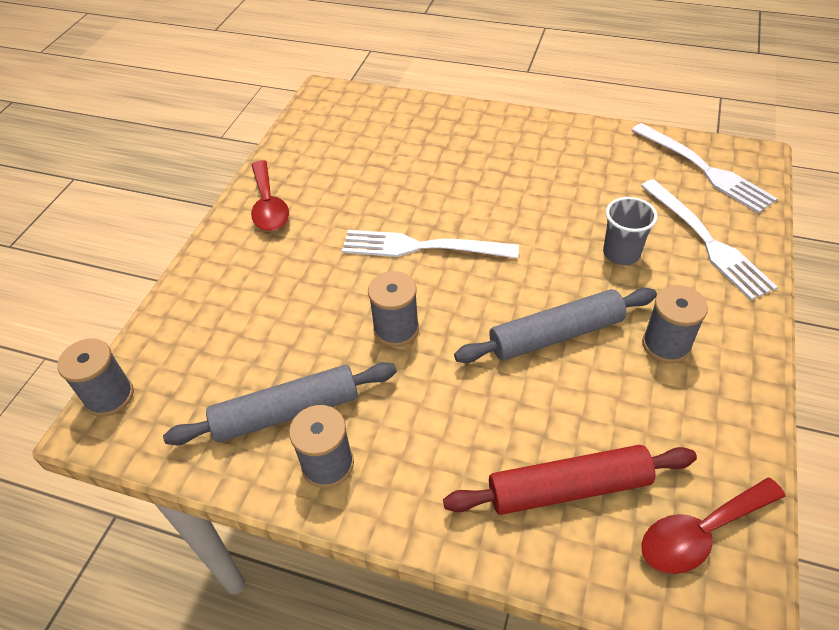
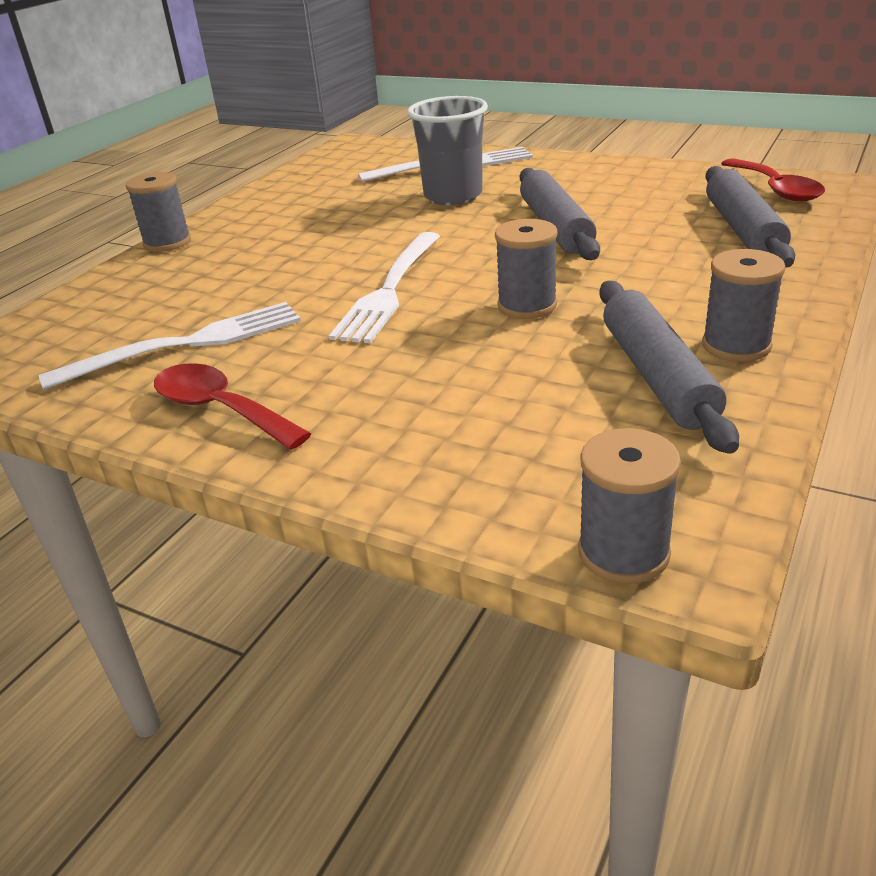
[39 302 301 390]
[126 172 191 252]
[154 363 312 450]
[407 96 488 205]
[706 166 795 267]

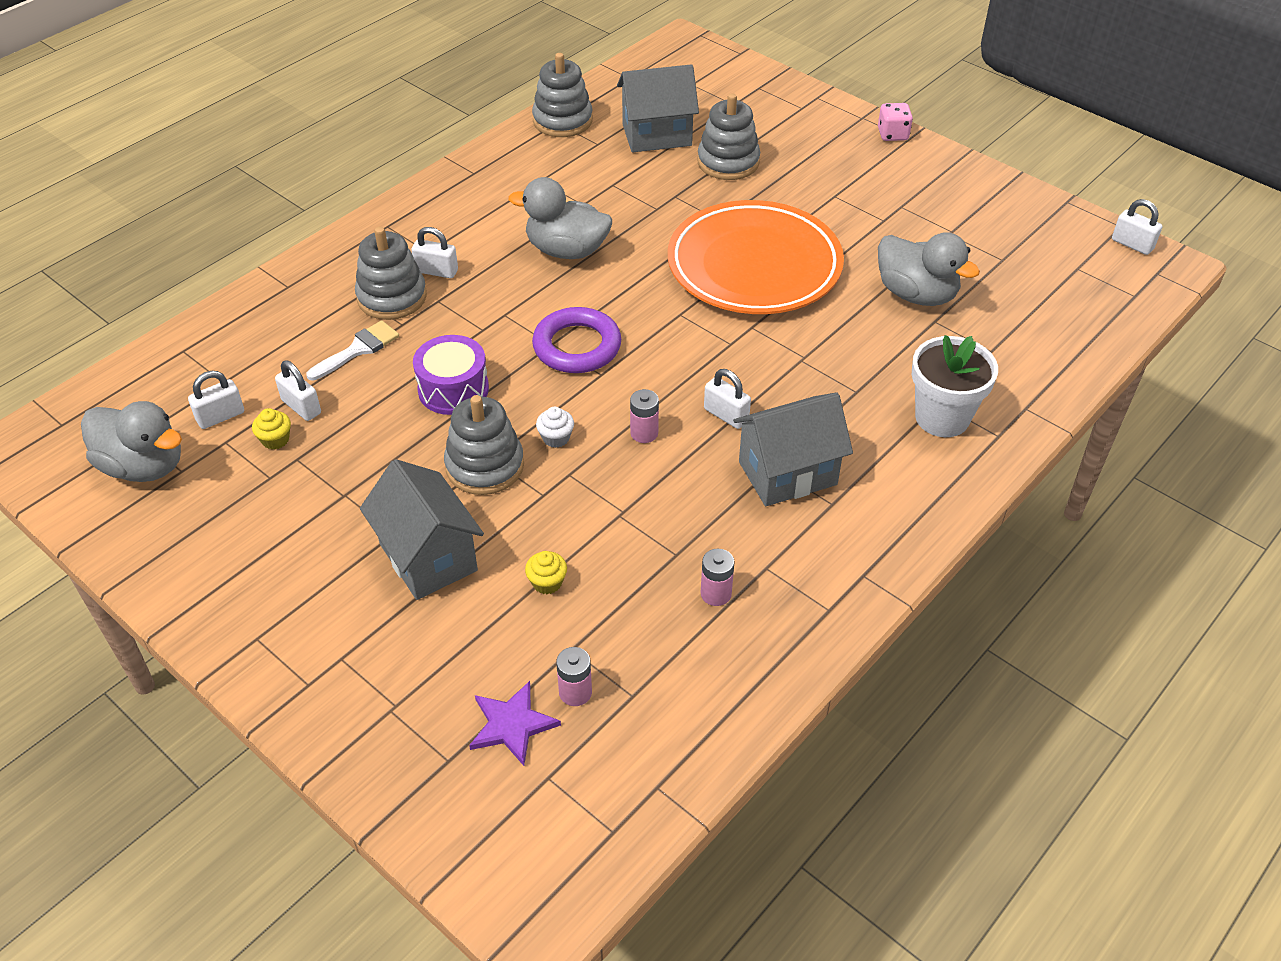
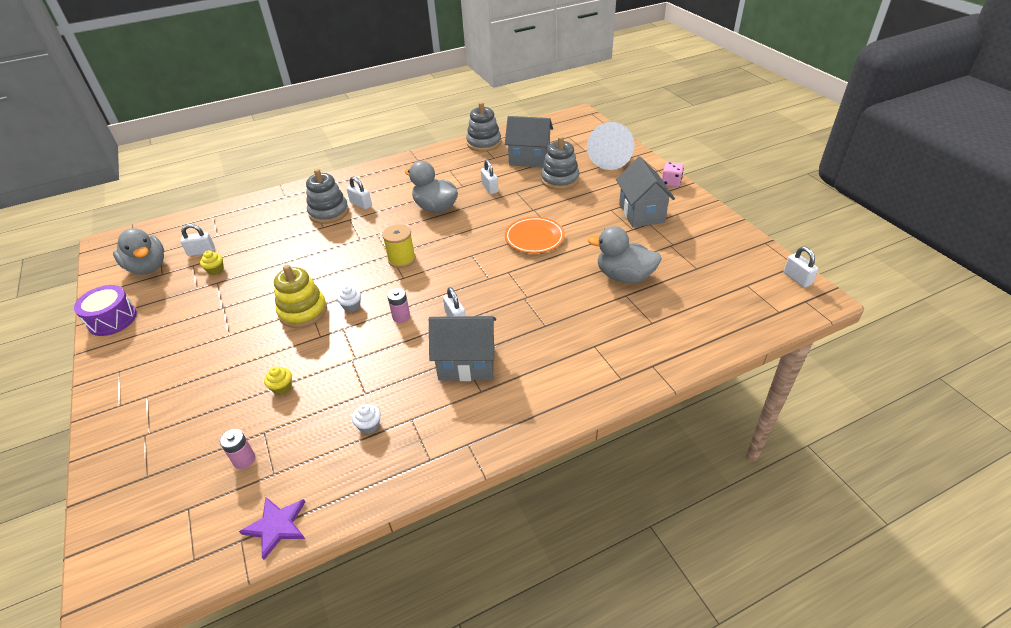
[74 285 137 336]
[239 497 305 560]
[274 265 327 328]
[352 404 381 434]
[382 224 416 268]
[481 160 498 194]
[505 217 565 253]
[587 122 635 170]
[588 226 662 283]
[616 157 675 227]
[306 320 399 381] (first image)
[912 335 998 437] (first image)

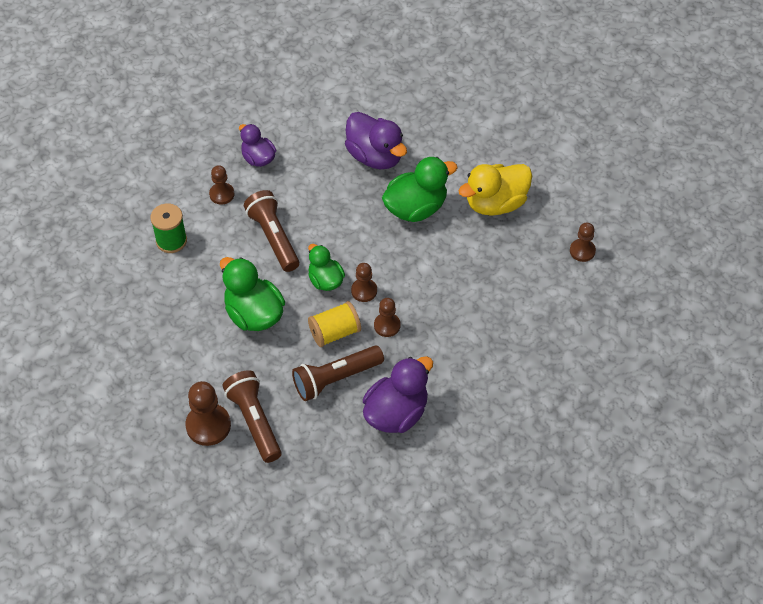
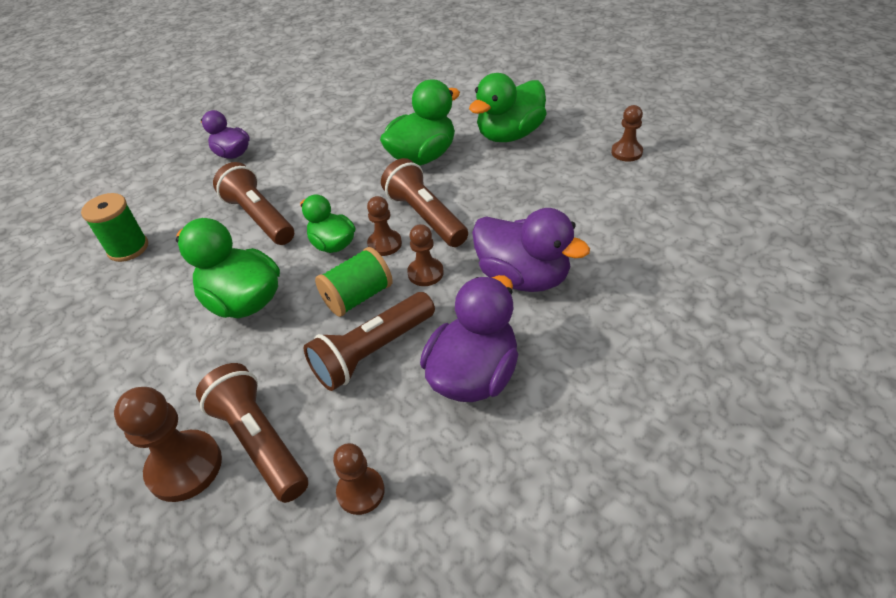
[315 247 393 317]
[333 443 385 515]
[381 158 468 247]
[469 73 547 142]
[472 208 590 292]

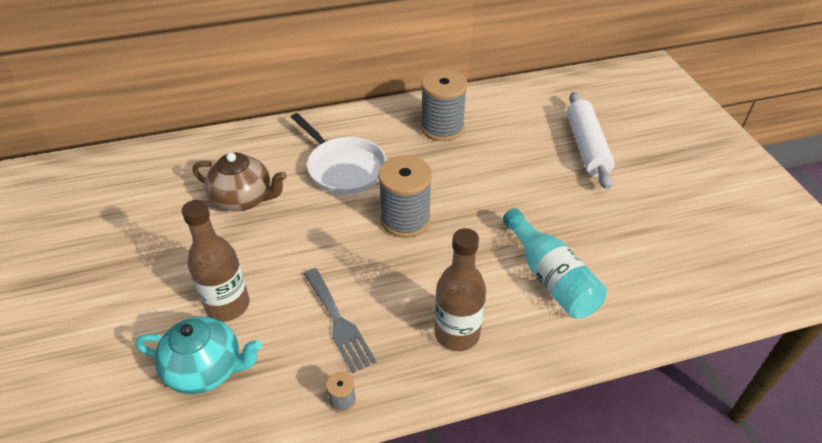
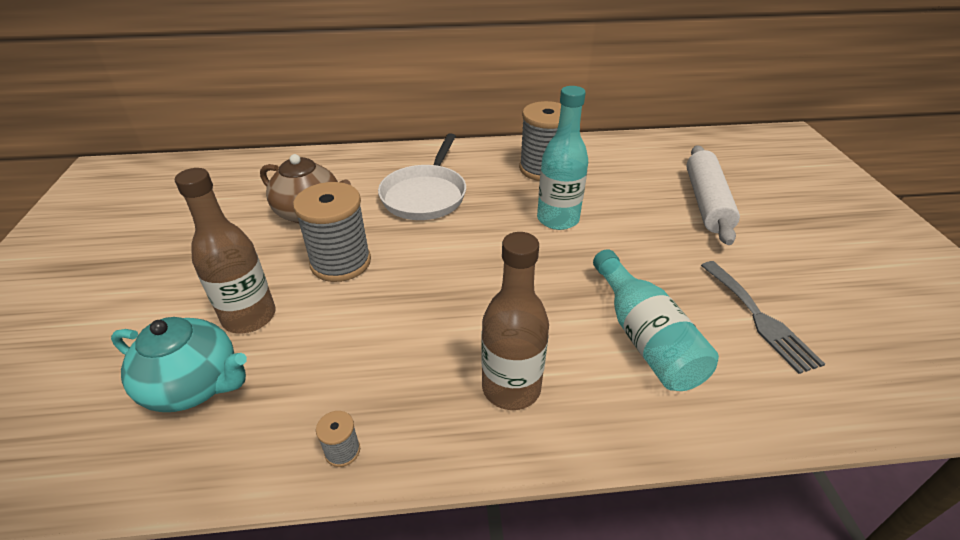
[293 182 371 282]
[378 133 466 220]
[537 86 588 230]
[701 261 825 374]

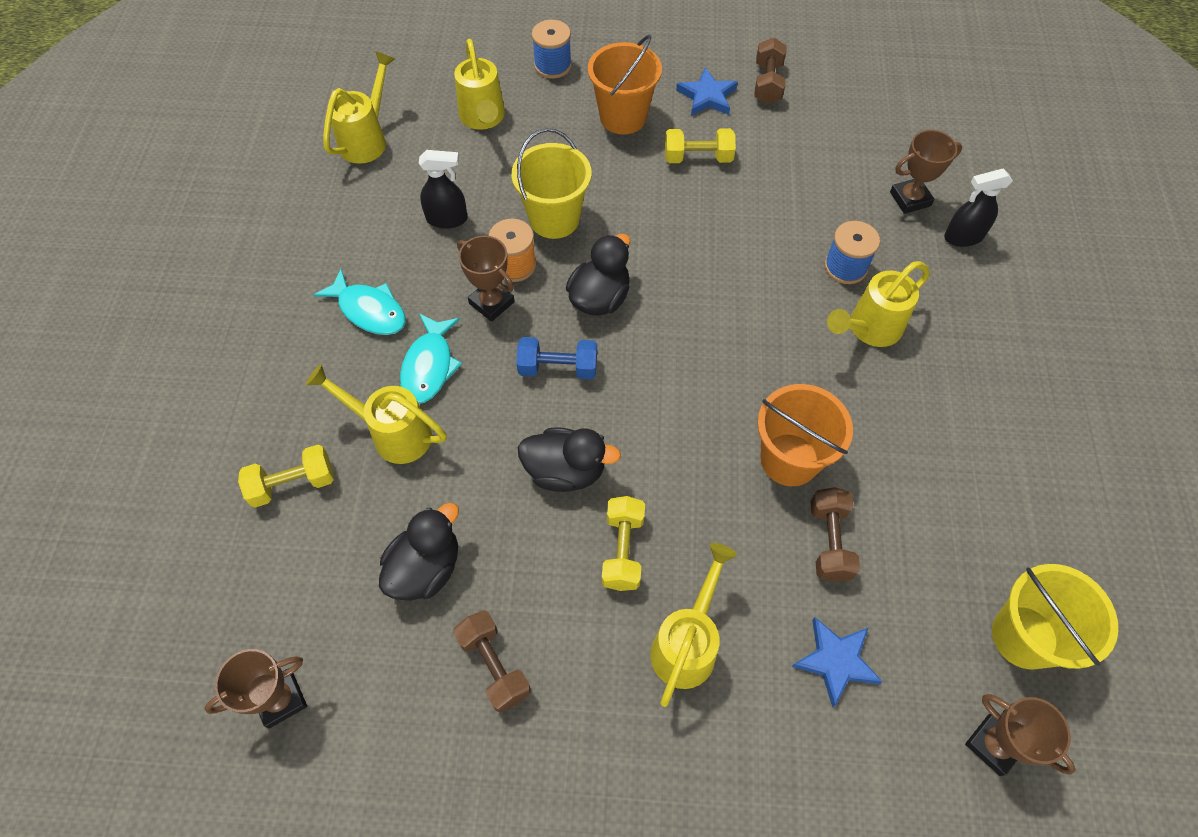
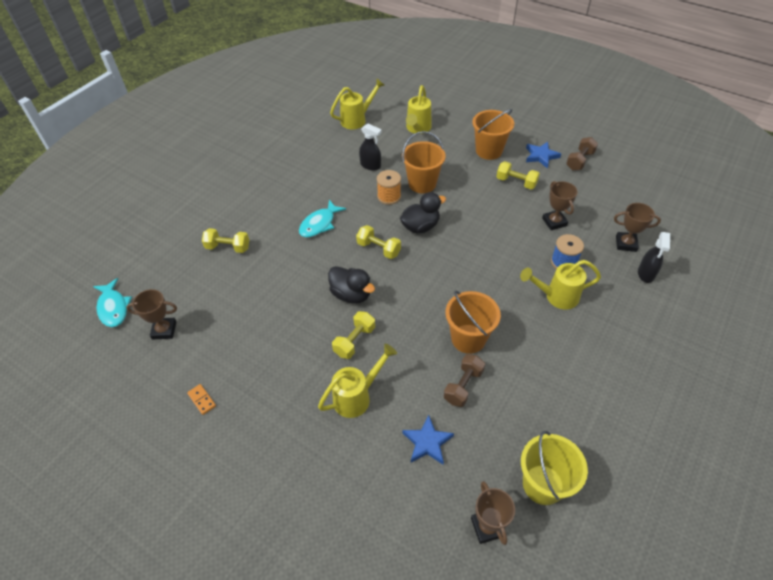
[93 278 132 327]
[187 384 216 415]
[356 225 401 259]
[402 131 446 193]
[542 181 578 230]
[638 232 670 283]
[306 364 447 464] (first image)
[379 503 459 601] (first image)
[453 610 531 713] (first image)
[532 20 572 78] (first image)

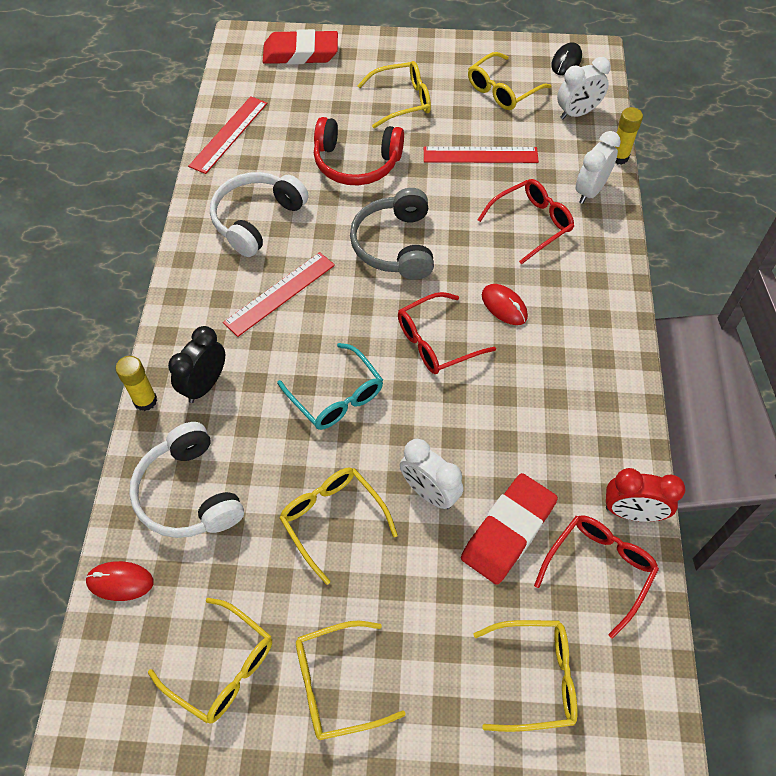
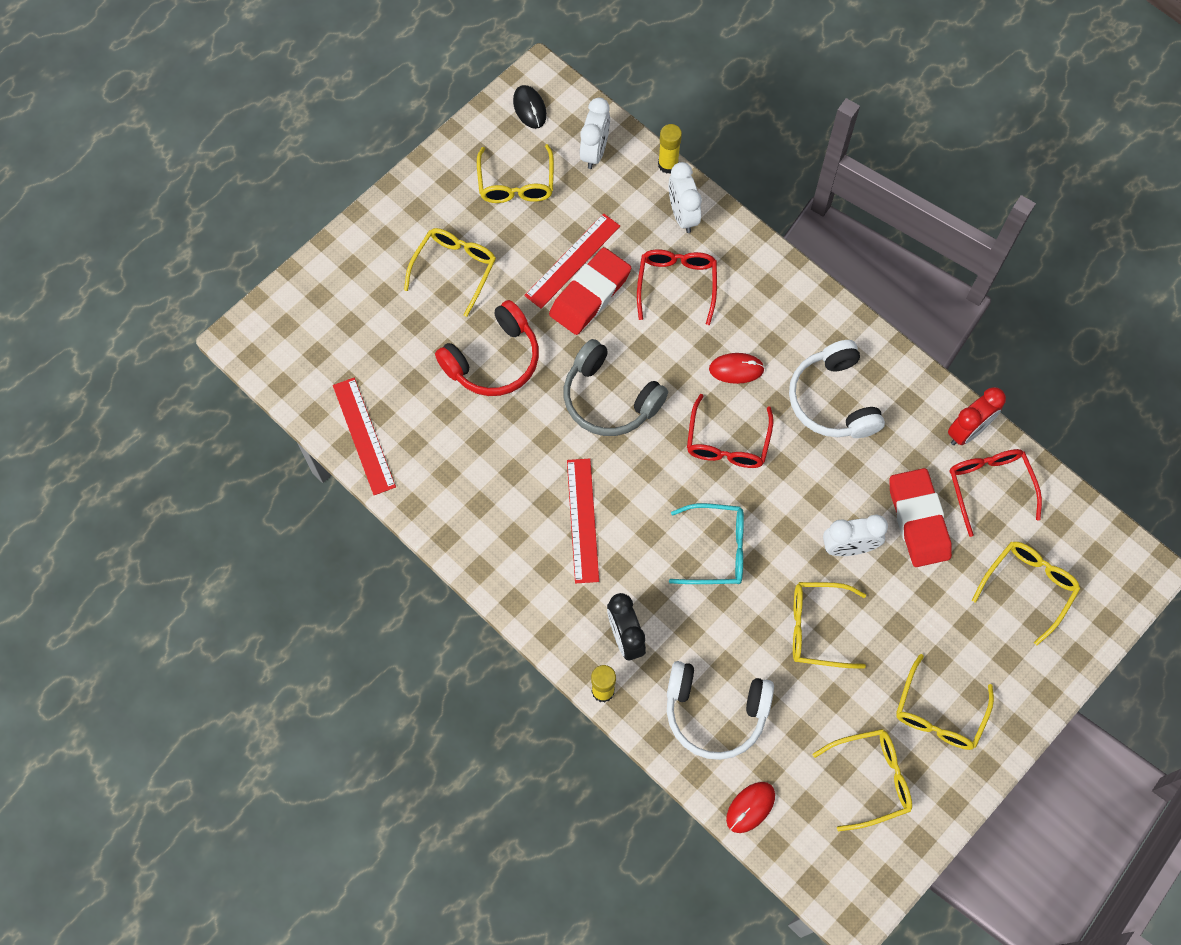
[549 247 631 335]
[789 340 885 438]

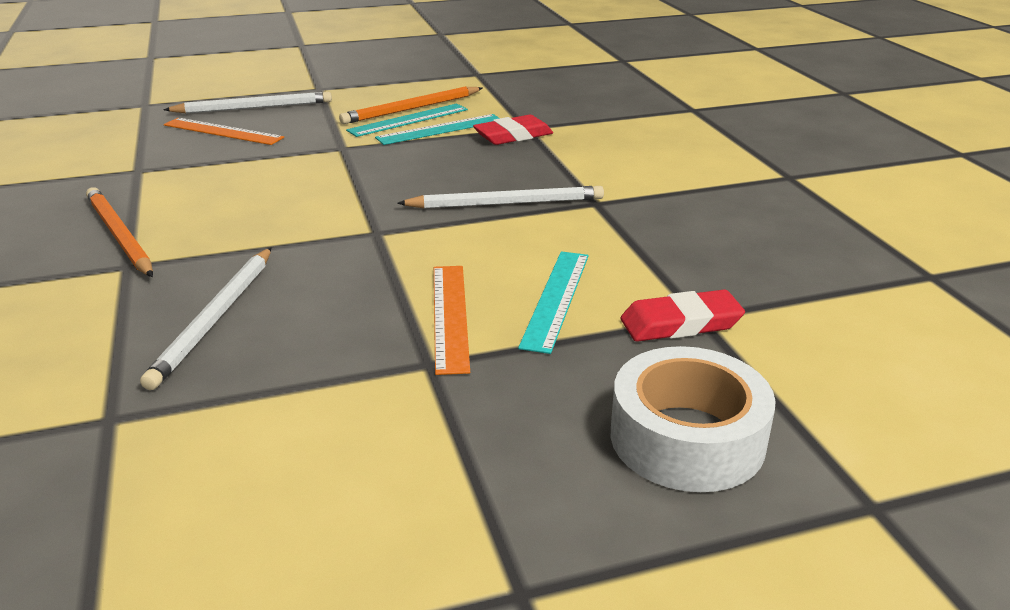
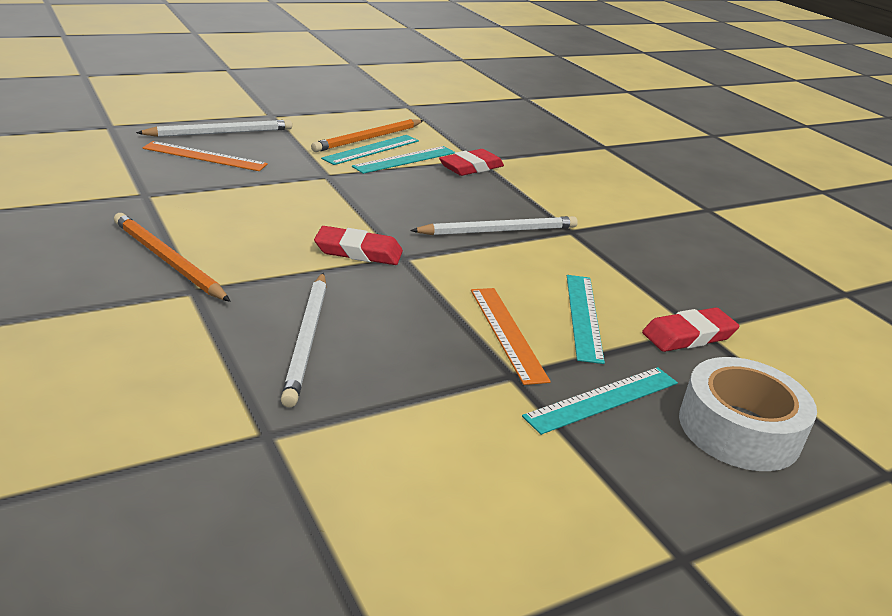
[314 226 403 265]
[522 367 678 435]

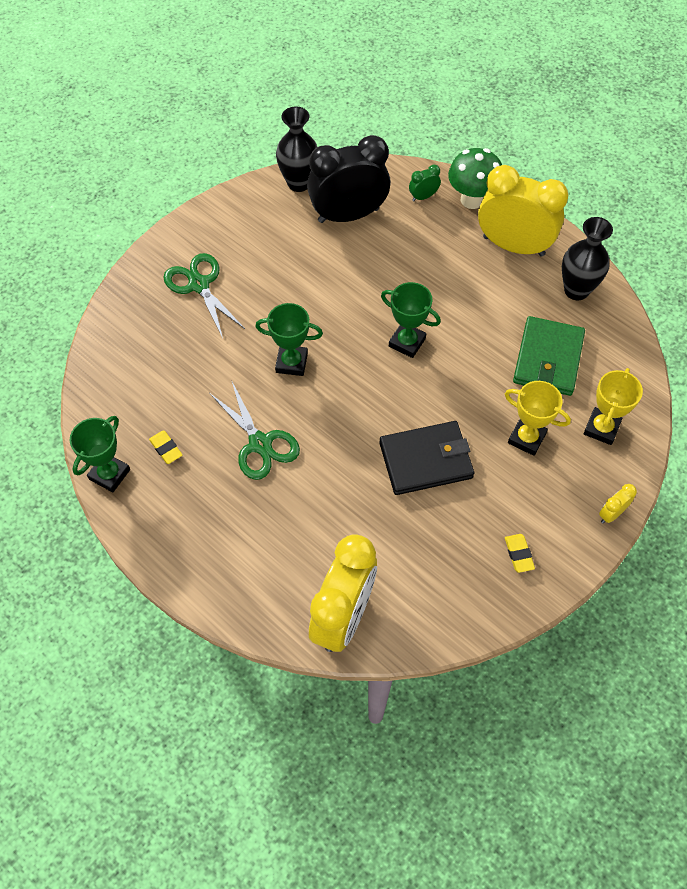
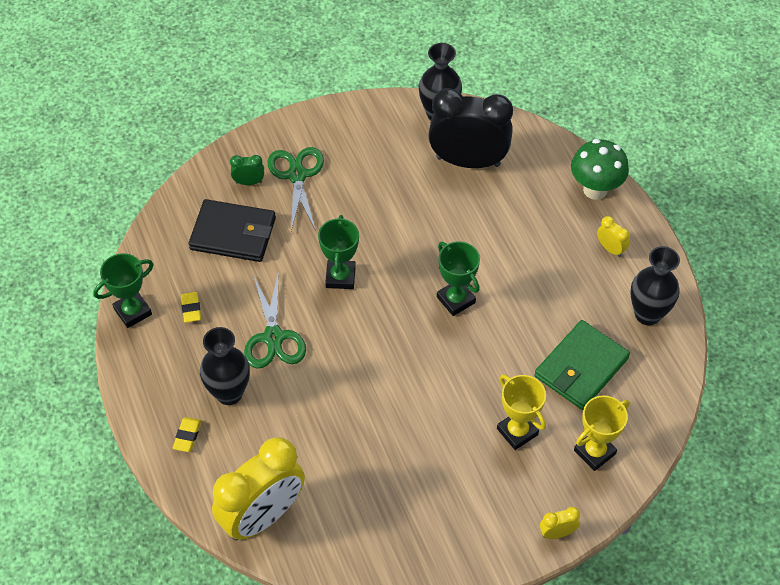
[173 417 201 452]
[189 199 276 262]
[200 327 250 405]
[230 155 264 185]
[318 215 359 289]
[597 216 630 257]

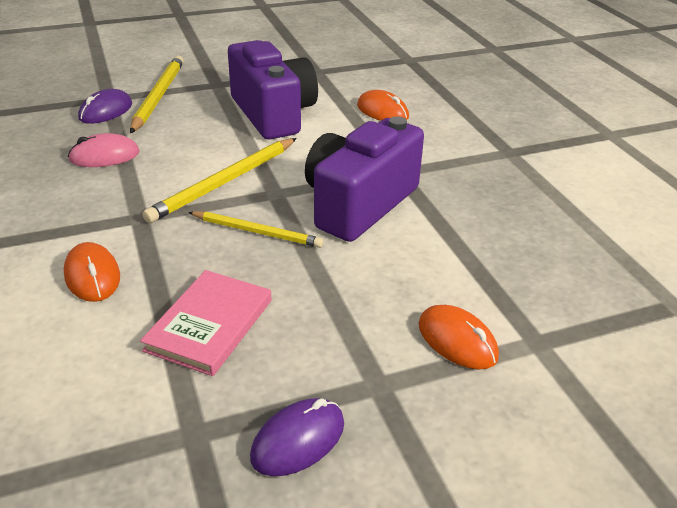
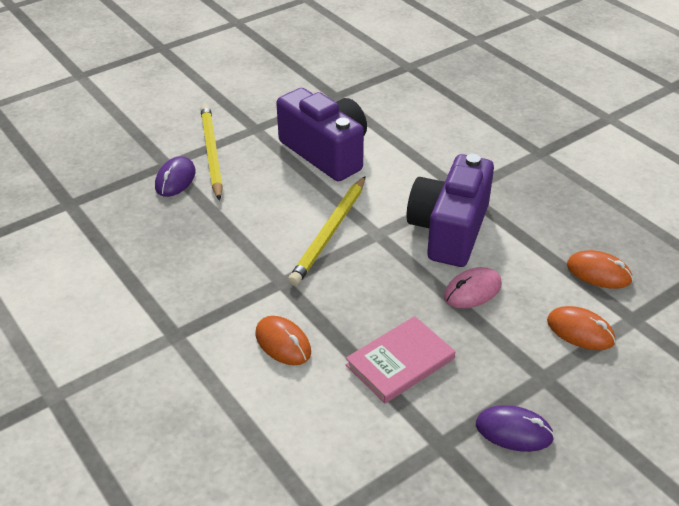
[346 316 455 403]
[444 267 502 308]
[476 405 554 452]
[567 250 633 289]
[188 211 323 248] (first image)

